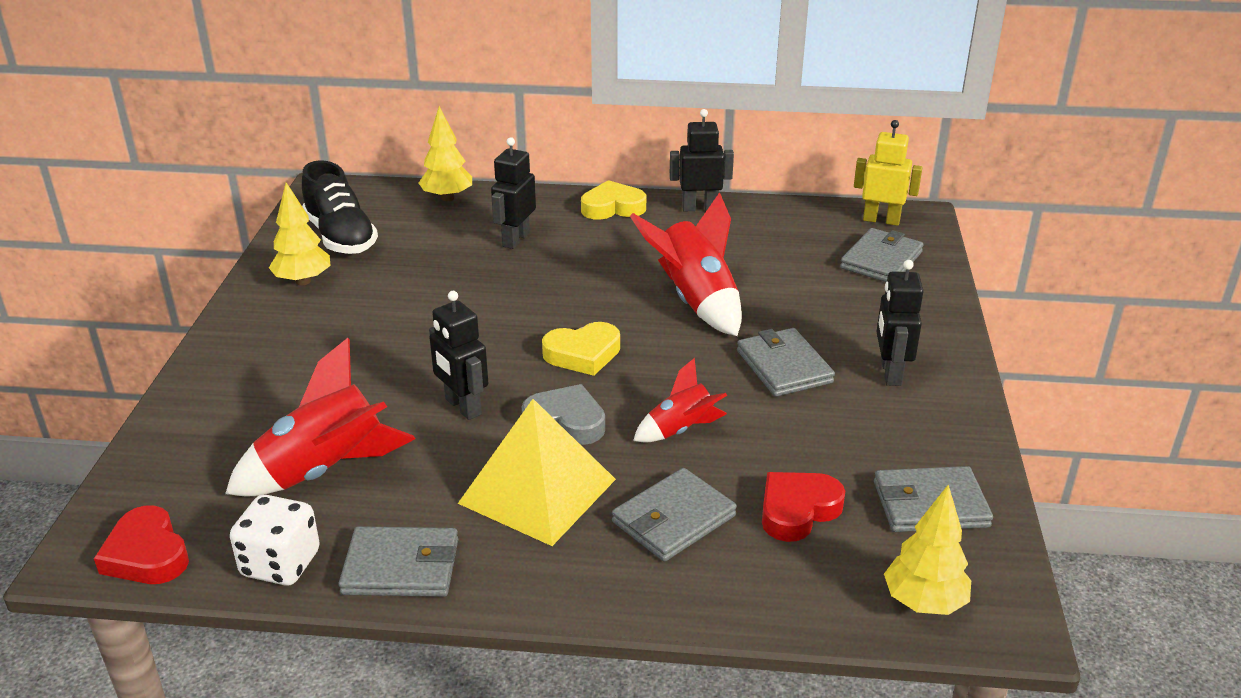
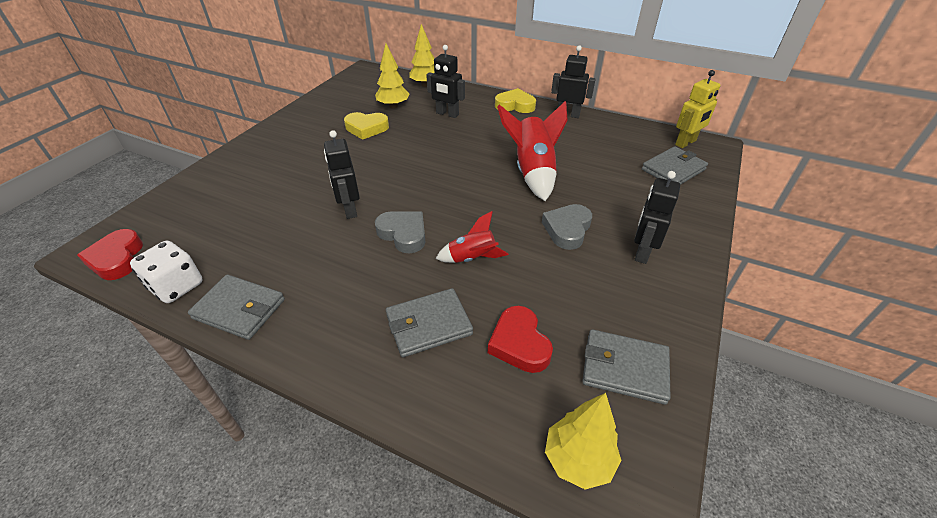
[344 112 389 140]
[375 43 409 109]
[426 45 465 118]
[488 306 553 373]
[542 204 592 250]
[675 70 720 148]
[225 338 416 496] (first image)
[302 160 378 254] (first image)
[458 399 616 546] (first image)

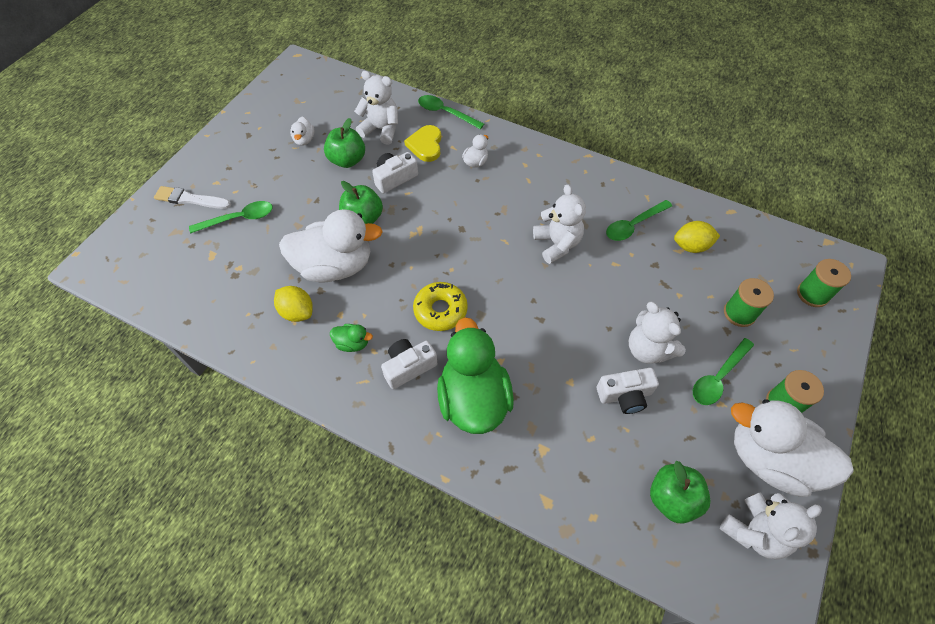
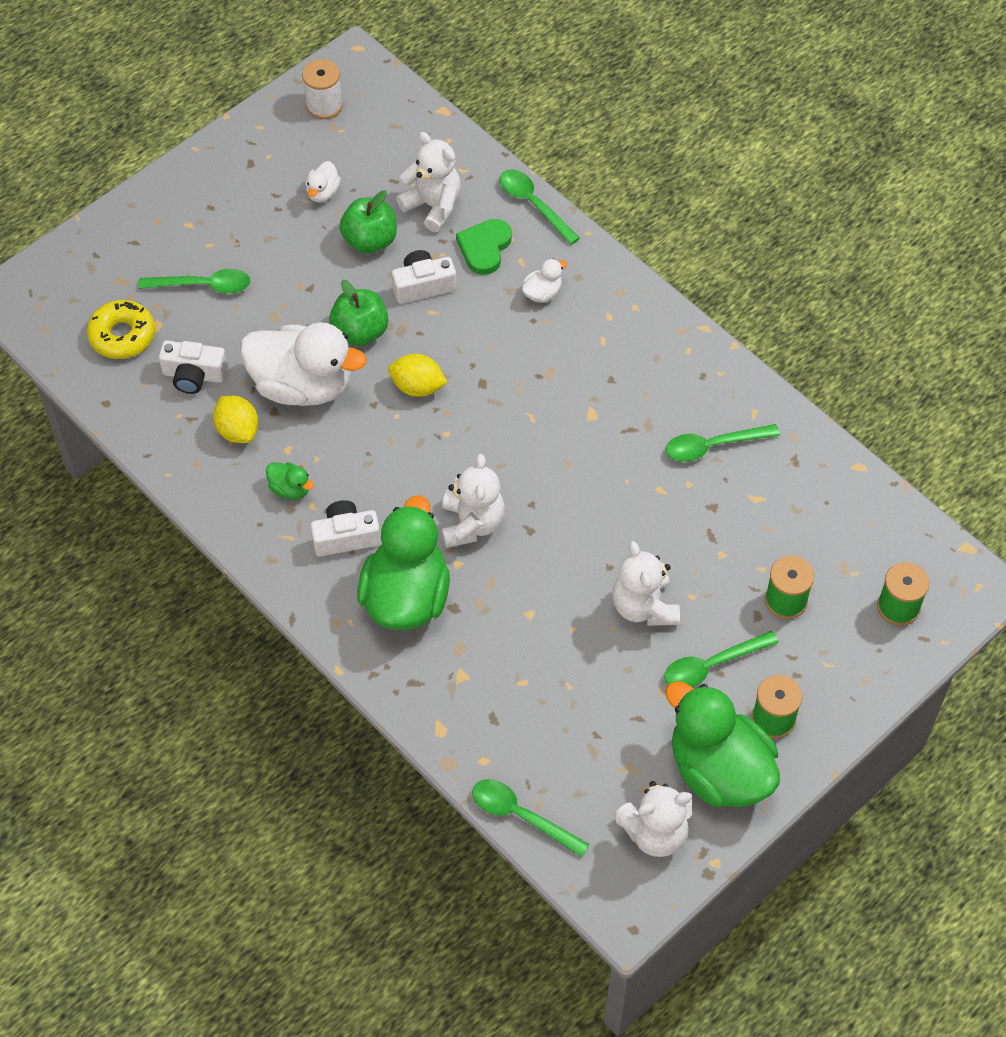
[87 300 155 359]
[159 340 228 394]
[302 59 343 119]
[388 354 448 397]
[442 454 505 548]
[456 219 512 275]
[472 779 590 857]
[665 681 780 807]
[154 186 231 209] (first image)
[650 461 711 524] (first image)

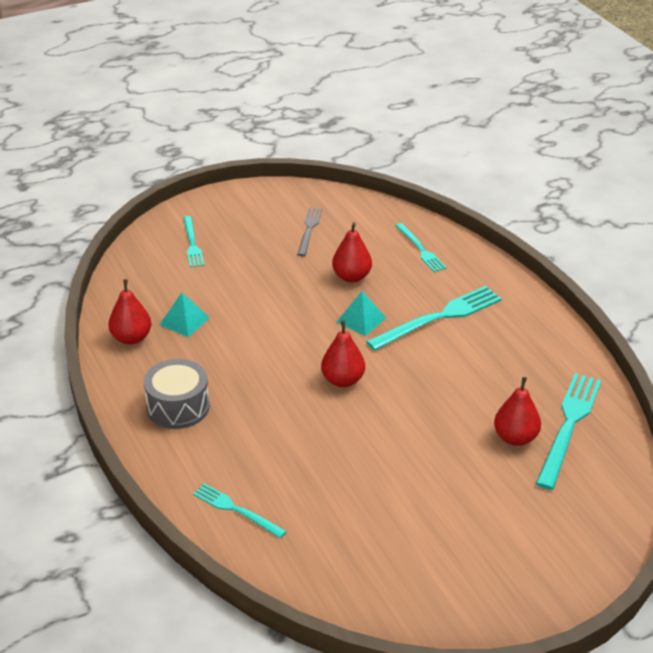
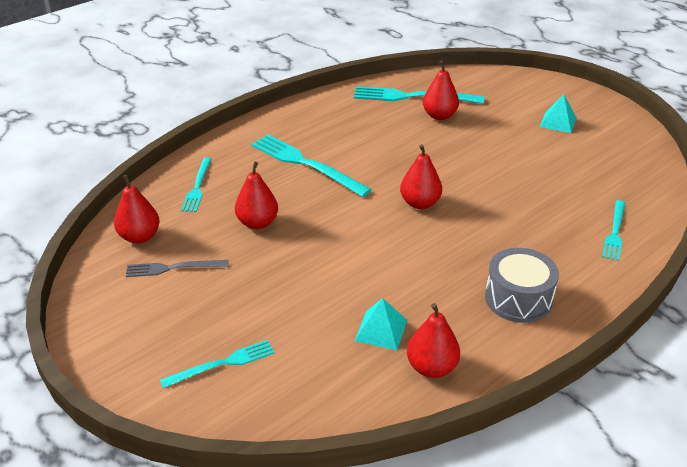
[114 175 159 243]
[181 158 212 212]
[540 94 576 133]

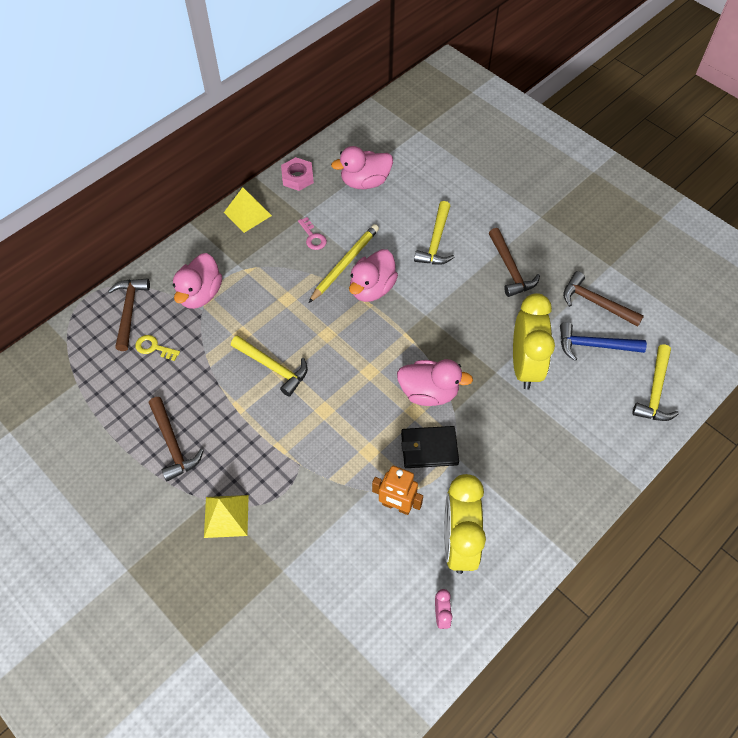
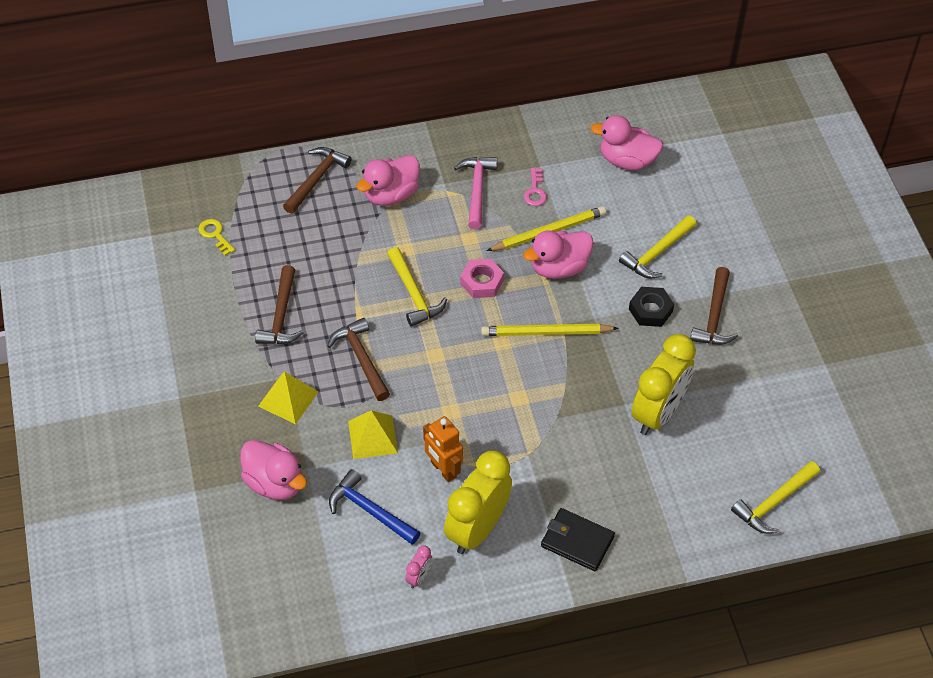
[199 219 235 256]
[240 440 307 500]
[328 318 390 401]
[329 469 420 545]
[348 410 398 459]
[454 157 497 229]
[460 259 504 298]
[481 324 619 336]
[541 508 615 571]
[629 287 674 327]

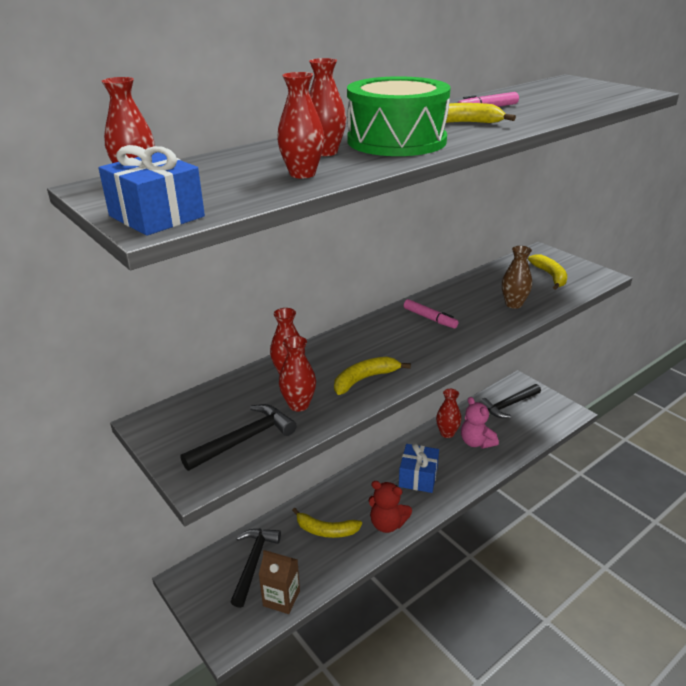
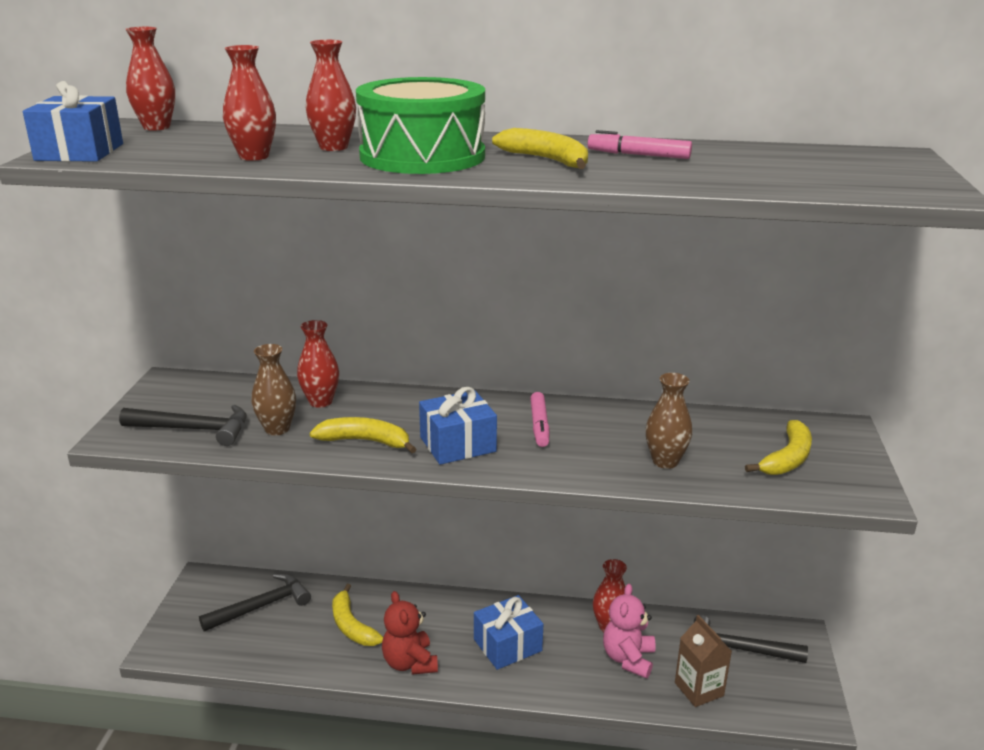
[251 344 296 436]
[419 387 497 465]
[675 615 732 707]

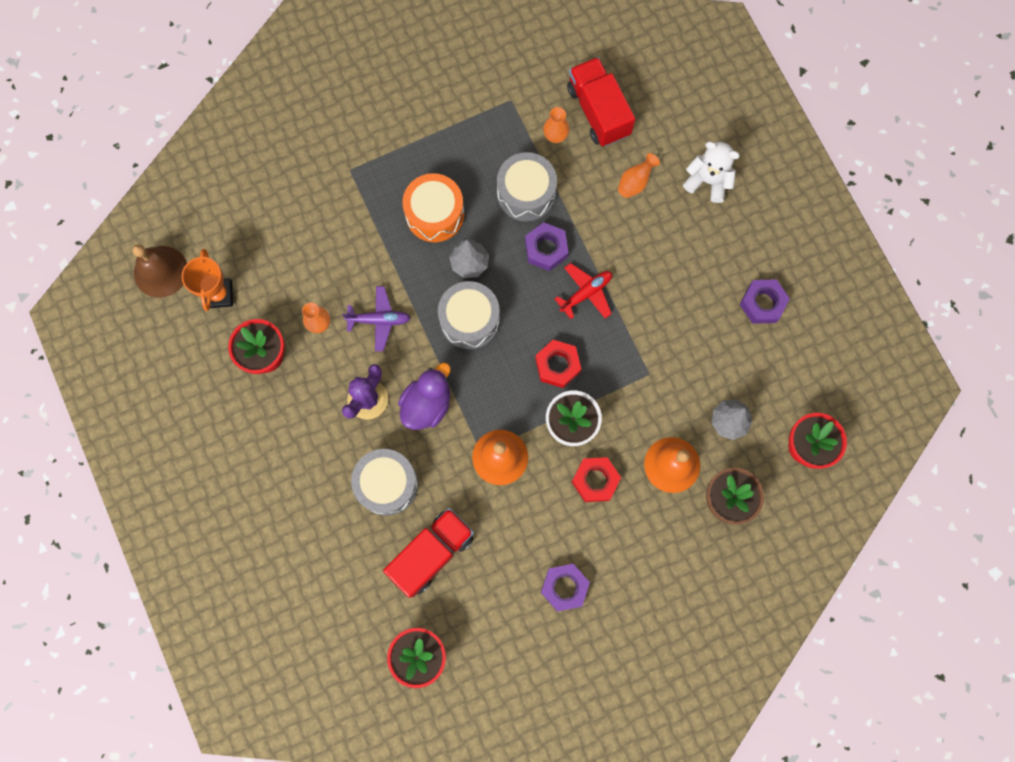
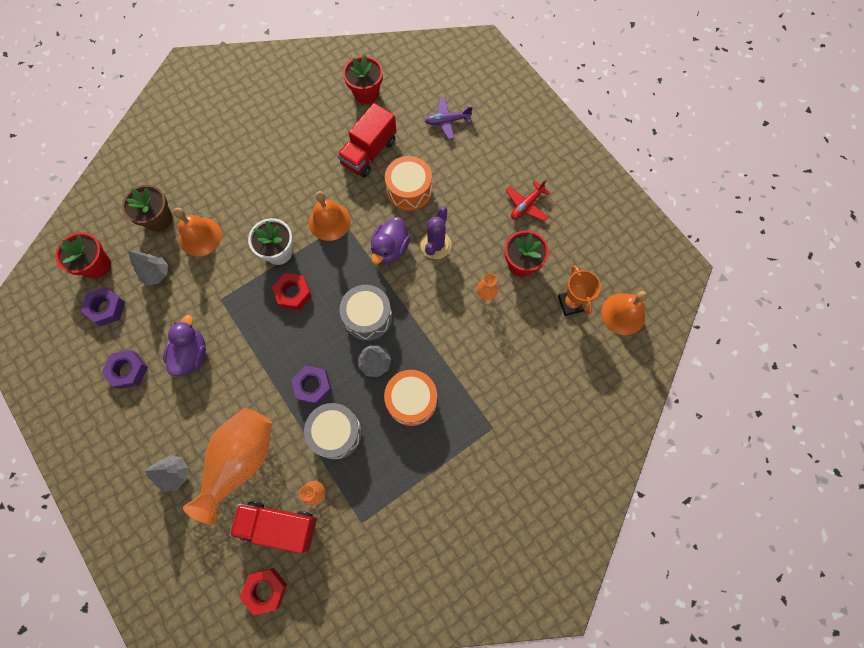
[81 287 125 326]
[145 455 188 492]
[163 315 206 376]
[183 408 272 524]
[230 501 317 554]
[240 568 287 616]
[385 156 432 211]
[425 98 473 140]
[505 179 551 221]
[601 291 648 335]

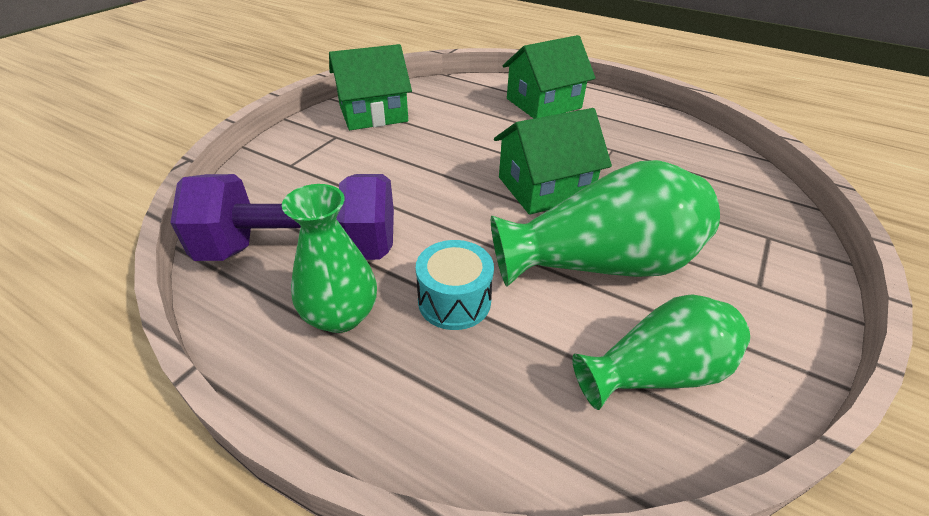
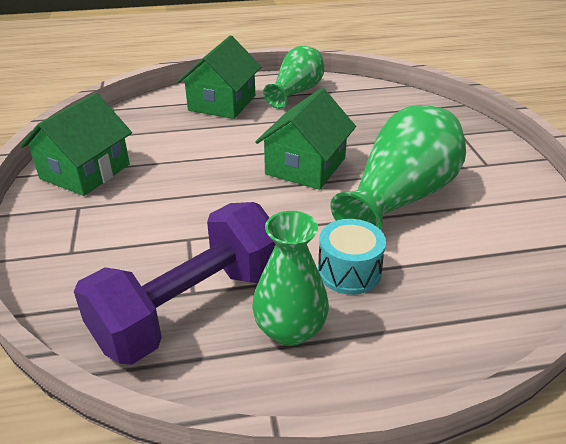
[263 46 324 109]

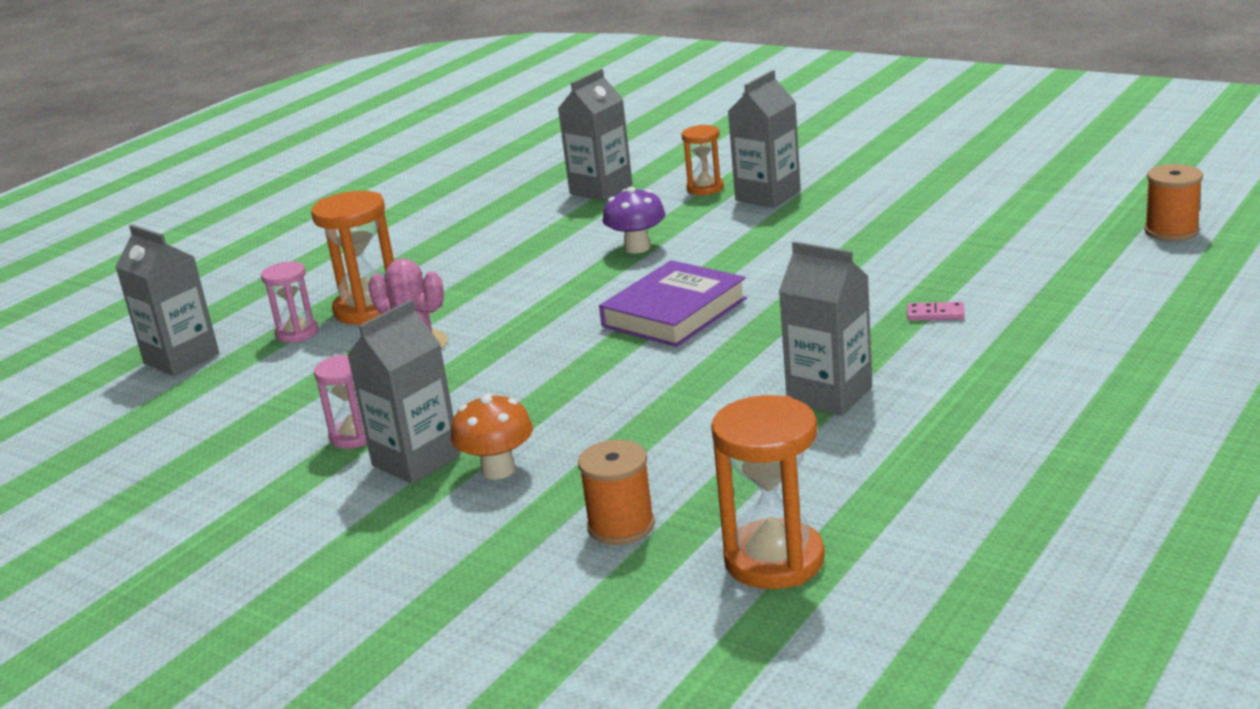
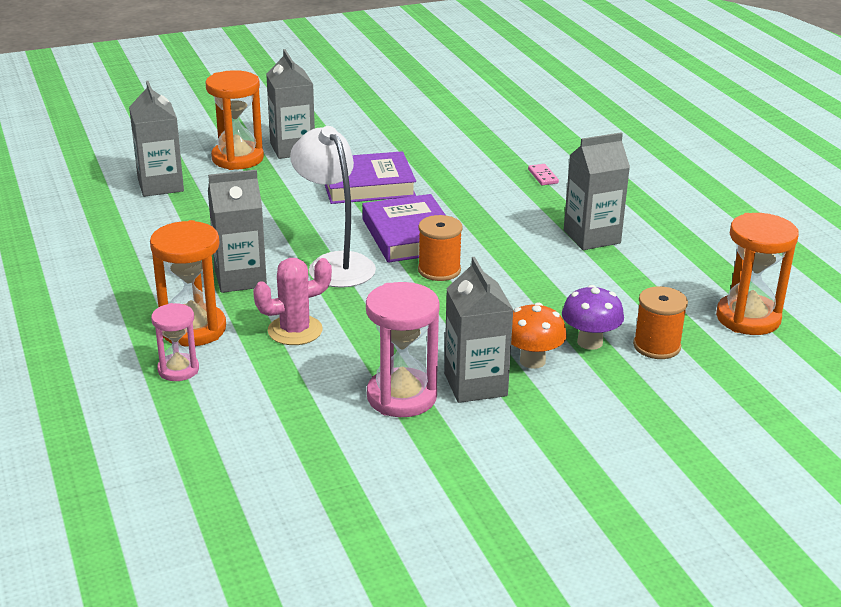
[205 70 264 170]
[208 170 267 293]
[290 126 376 288]
[325 151 416 204]
[366 282 440 417]
[418 215 463 281]
[528 164 559 185]
[562 285 624 350]

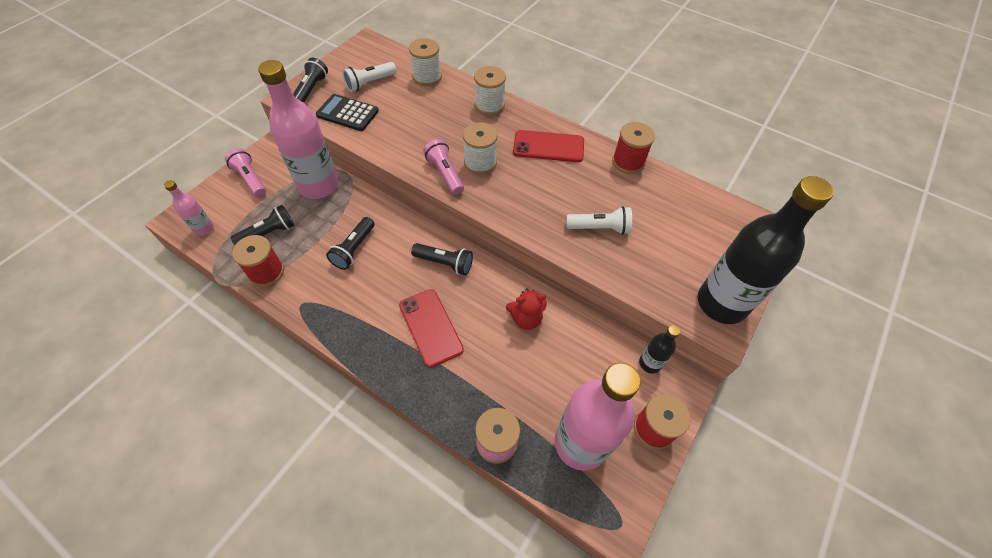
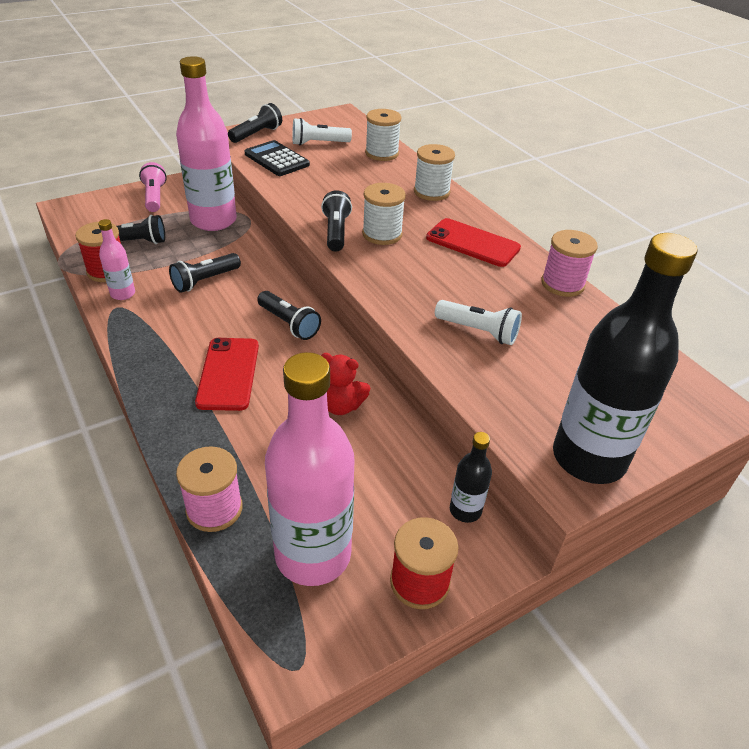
[98 219 135 300]
[321 190 352 252]
[541 230 598 297]

